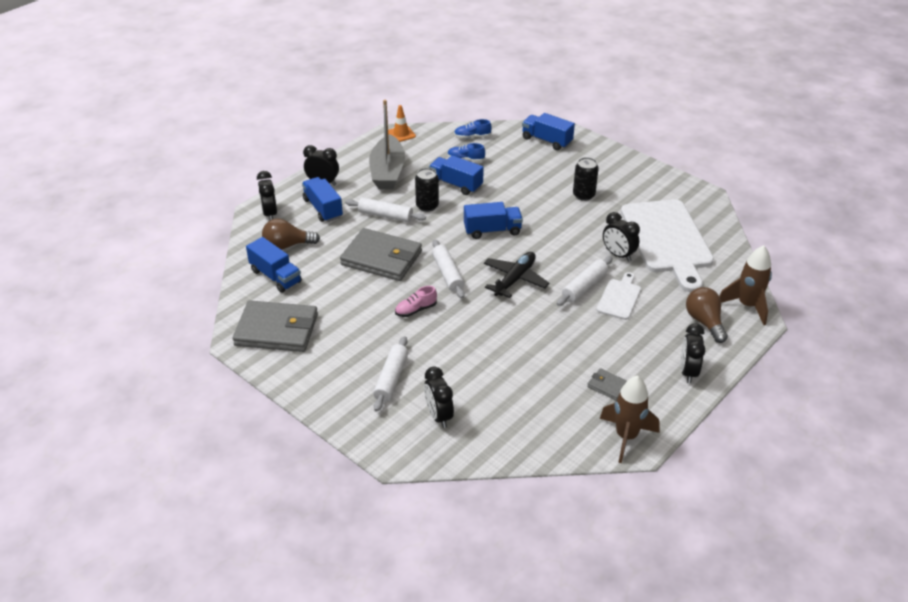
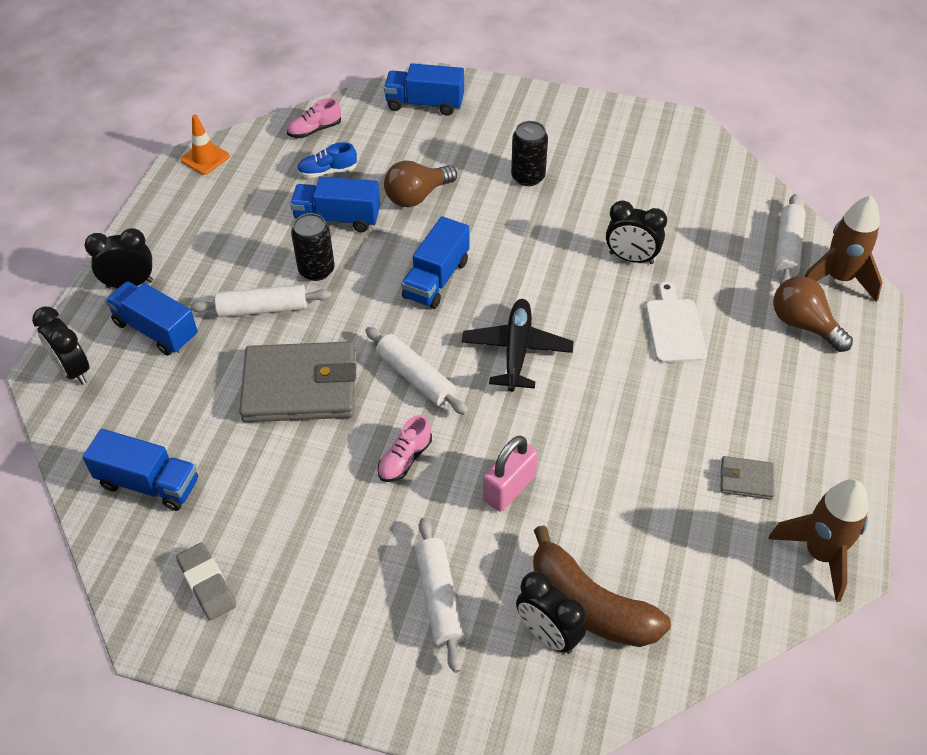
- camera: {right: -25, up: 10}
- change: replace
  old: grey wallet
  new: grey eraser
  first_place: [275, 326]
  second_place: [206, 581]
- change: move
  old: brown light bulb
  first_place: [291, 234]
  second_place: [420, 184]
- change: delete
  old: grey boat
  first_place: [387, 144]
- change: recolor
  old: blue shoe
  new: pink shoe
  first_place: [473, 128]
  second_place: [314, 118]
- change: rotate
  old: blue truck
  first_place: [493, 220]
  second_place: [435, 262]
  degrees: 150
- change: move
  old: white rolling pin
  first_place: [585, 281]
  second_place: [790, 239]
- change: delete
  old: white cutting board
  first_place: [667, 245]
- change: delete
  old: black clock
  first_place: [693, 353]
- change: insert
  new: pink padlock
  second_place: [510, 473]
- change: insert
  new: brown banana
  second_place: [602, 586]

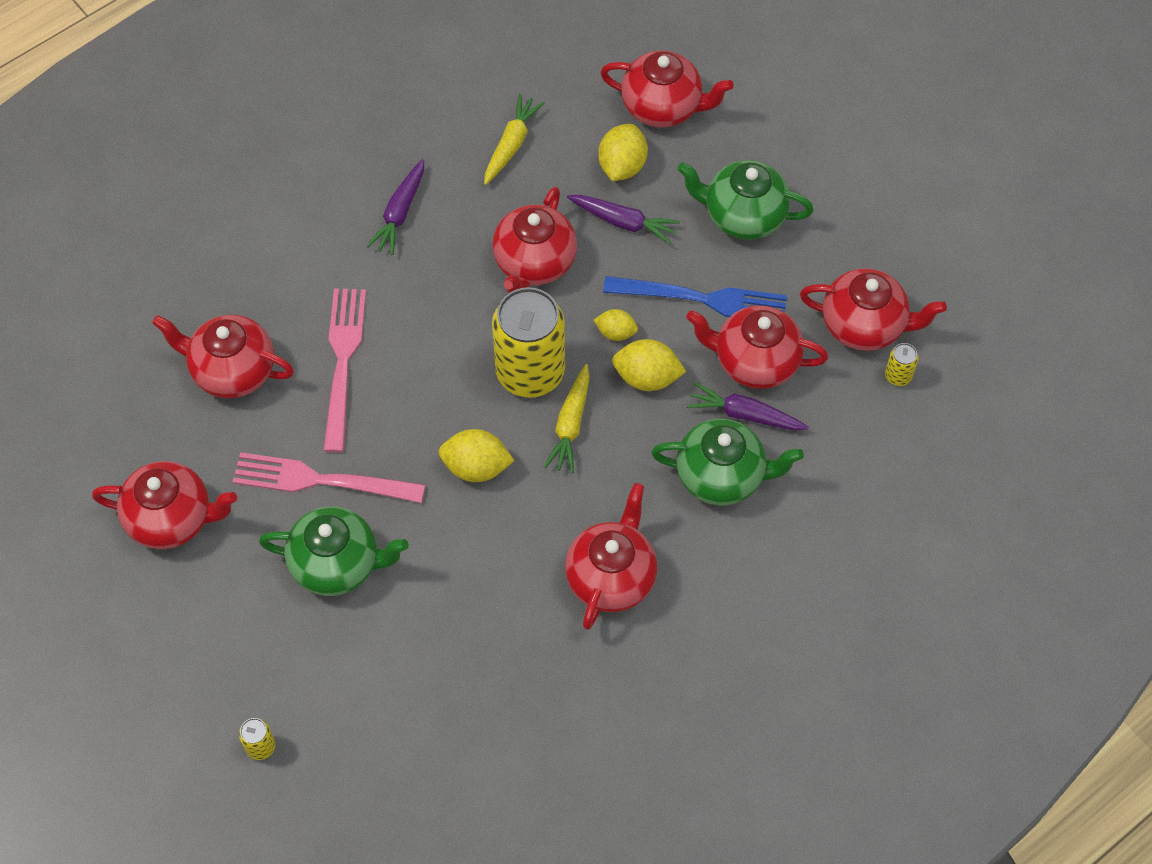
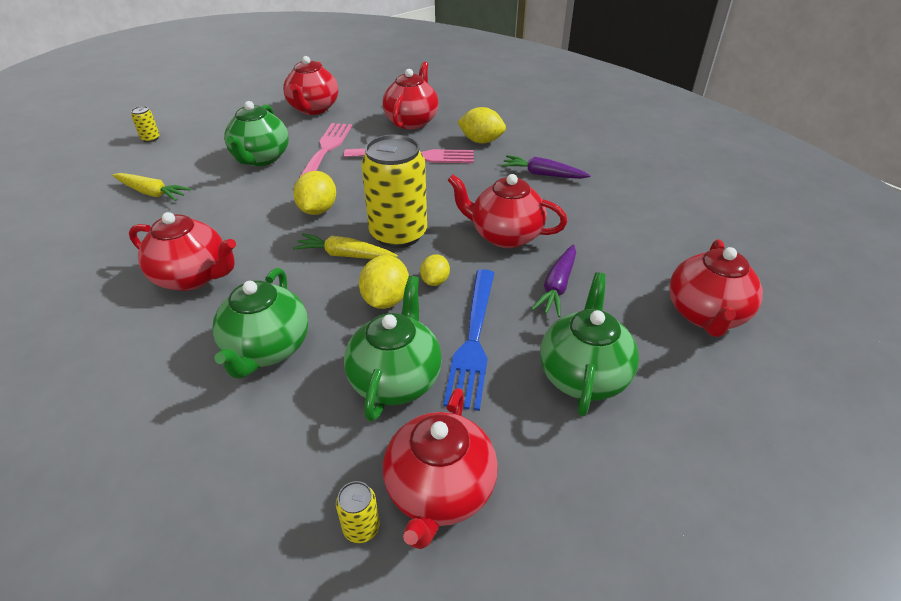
- camera: {right: 90, up: -20}
- change: move
  old: yellow carrot
  first_place: [514, 139]
  second_place: [151, 187]
- change: move
  old: yellow lemon
  first_place: [623, 152]
  second_place: [481, 125]
- change: recolor
  old: red teapot
  new: green teapot
  first_place: [757, 347]
  second_place: [393, 349]
- change: delete
  old: purple carrot
  first_place: [748, 406]

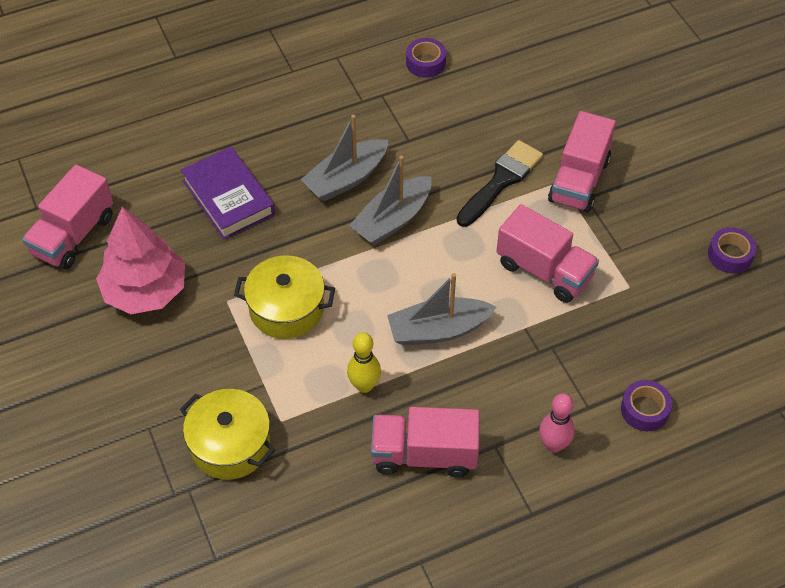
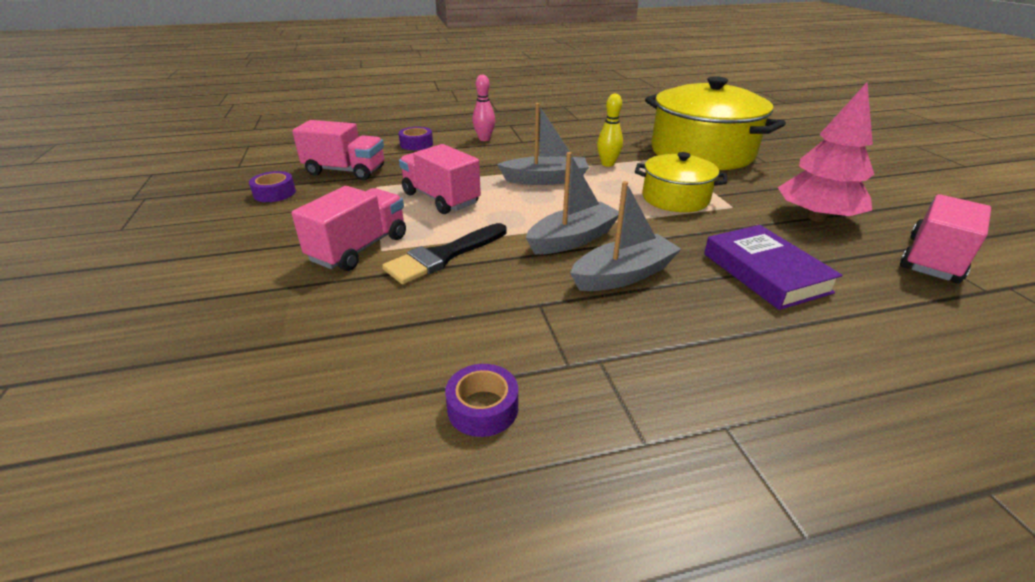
- camera: {right: -170, up: -20}
- change: resize
  old: yellow pot
  first_place: [227, 434]
  second_place: [715, 123]
  factor: 1.83
- change: move
  old: pink truck
  first_place: [425, 442]
  second_place: [338, 150]

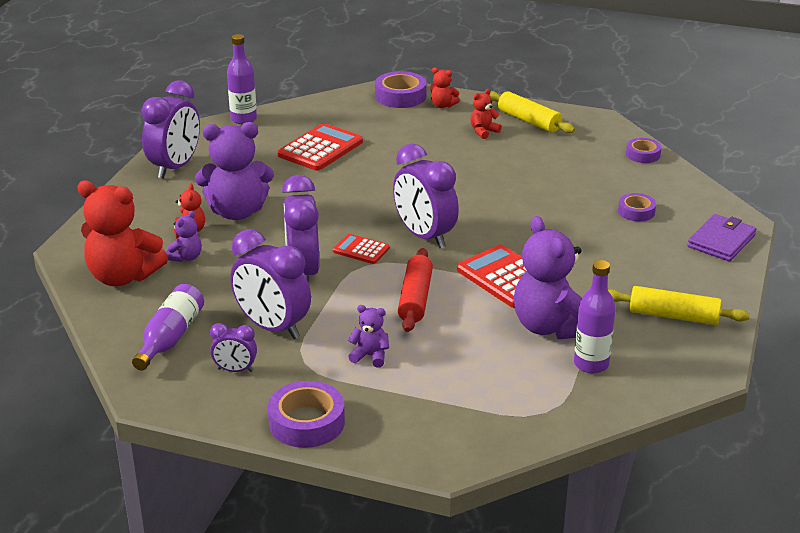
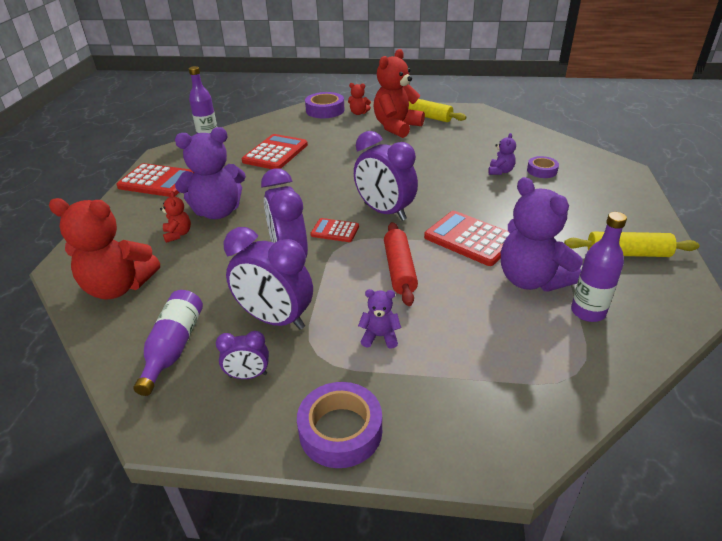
- camera: {right: -10, up: 5}
- change: replace
  old: purple clock
  new: red calculator
  first_place: [170, 129]
  second_place: [155, 180]
- change: move
  old: purple teddy bear
  first_place: [184, 236]
  second_place: [502, 154]
- change: resize
  old: red teddy bear
  first_place: [486, 114]
  second_place: [399, 93]
  factor: 2.16
- change: delete
  old: purple tape
  first_place: [643, 150]
- change: delete
  old: purple wallet
  first_place: [722, 237]

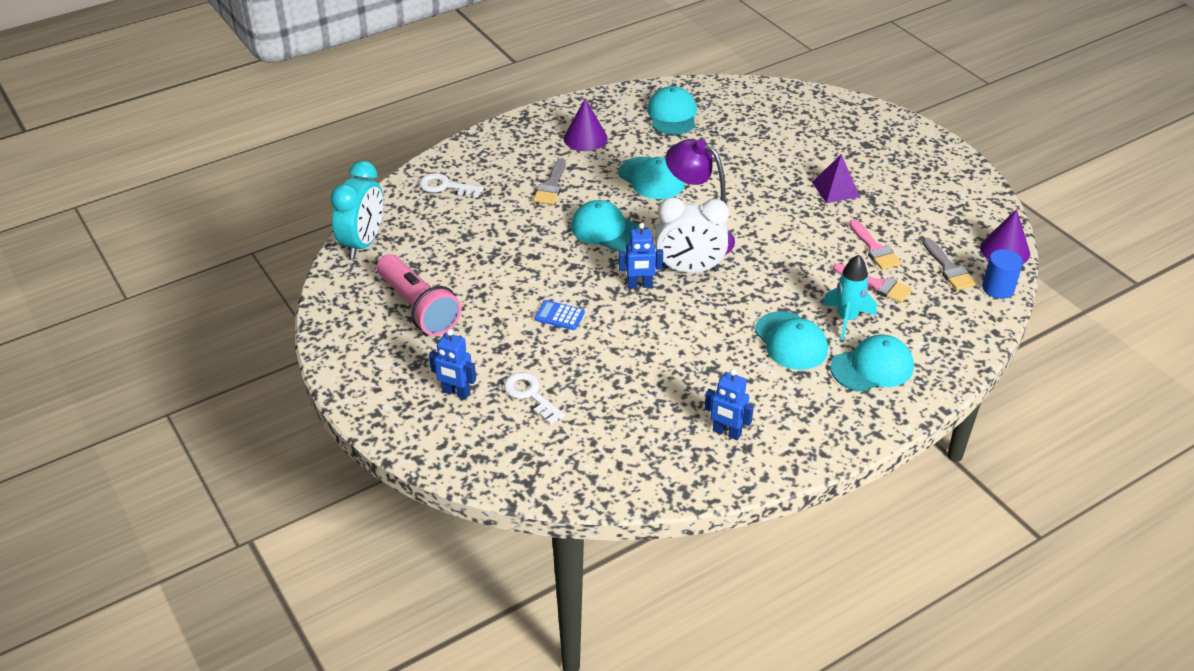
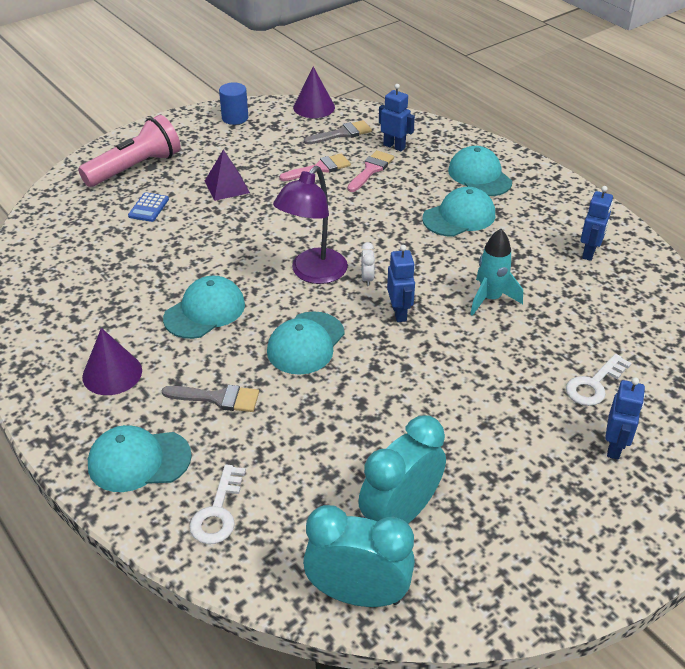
- camera: {right: -95, up: 0}
- change: move
  old: pink flashlight
  first_place: [419, 295]
  second_place: [129, 151]
- change: move
  old: blue calculator
  first_place: [560, 315]
  second_place: [148, 207]
- change: move
  old: turquoise cap
  first_place: [672, 110]
  second_place: [140, 458]
- change: resize
  old: white clock
  first_place: [692, 235]
  second_place: [368, 264]
  factor: 0.41
- change: move
  old: turquoise rocket
  first_place: [849, 297]
  second_place: [496, 272]
- change: move
  old: blue cylinder
  first_place: [1002, 274]
  second_place: [233, 103]
- change: insert
  new: turquoise clock
  second_place: [402, 469]
- change: insert
  new: blue robot
  second_place: [397, 117]

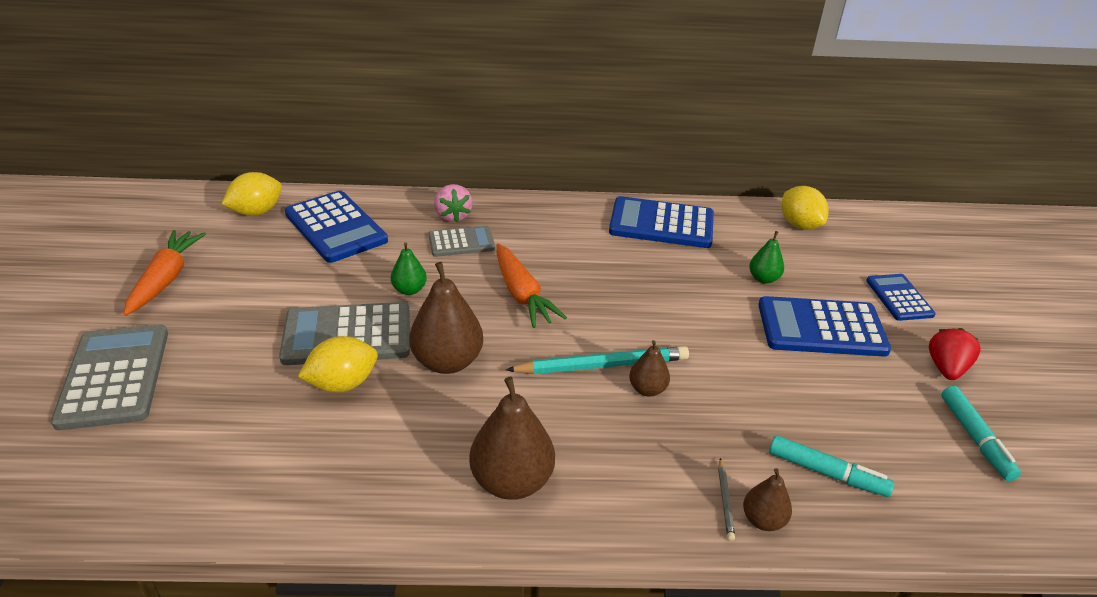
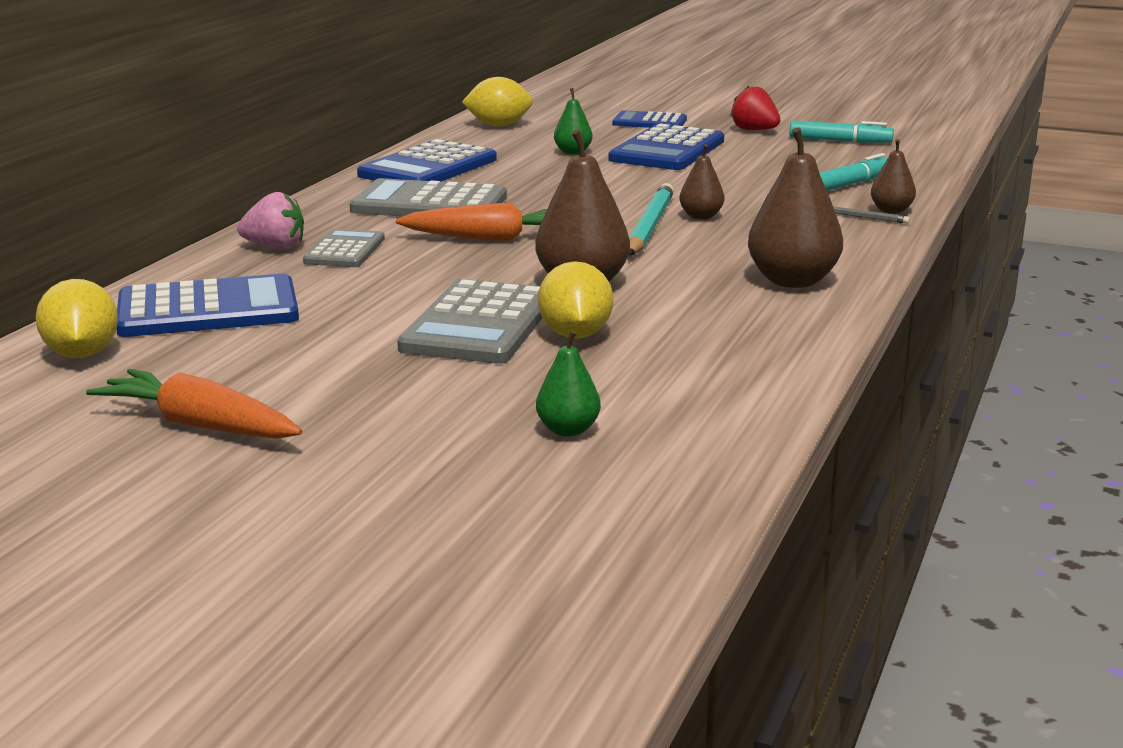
- camera: {right: -65, up: -15}
- change: move
  old: grey calculator
  first_place: [109, 377]
  second_place: [428, 197]
- change: move
  old: green pear
  first_place: [409, 268]
  second_place: [568, 383]

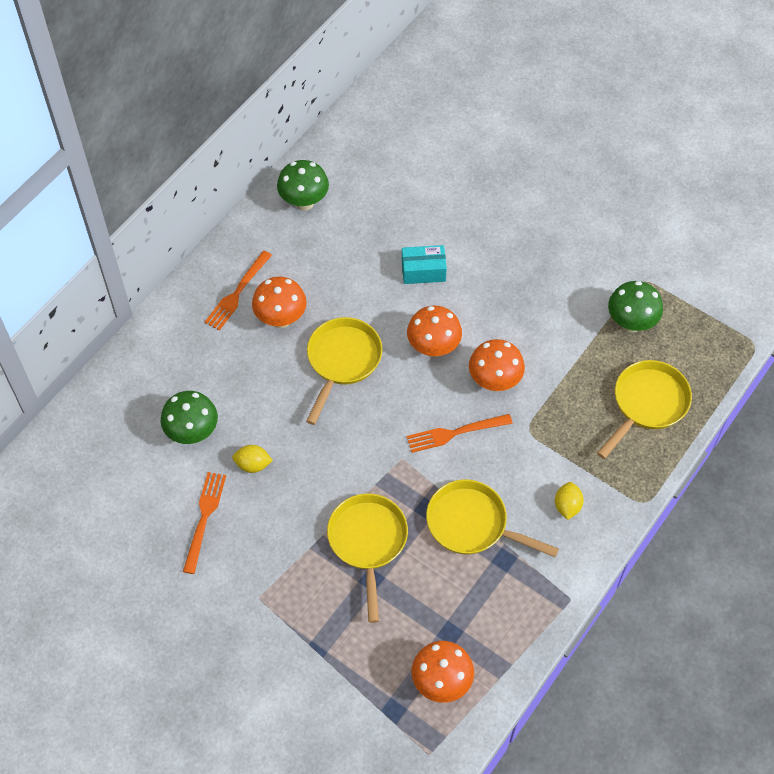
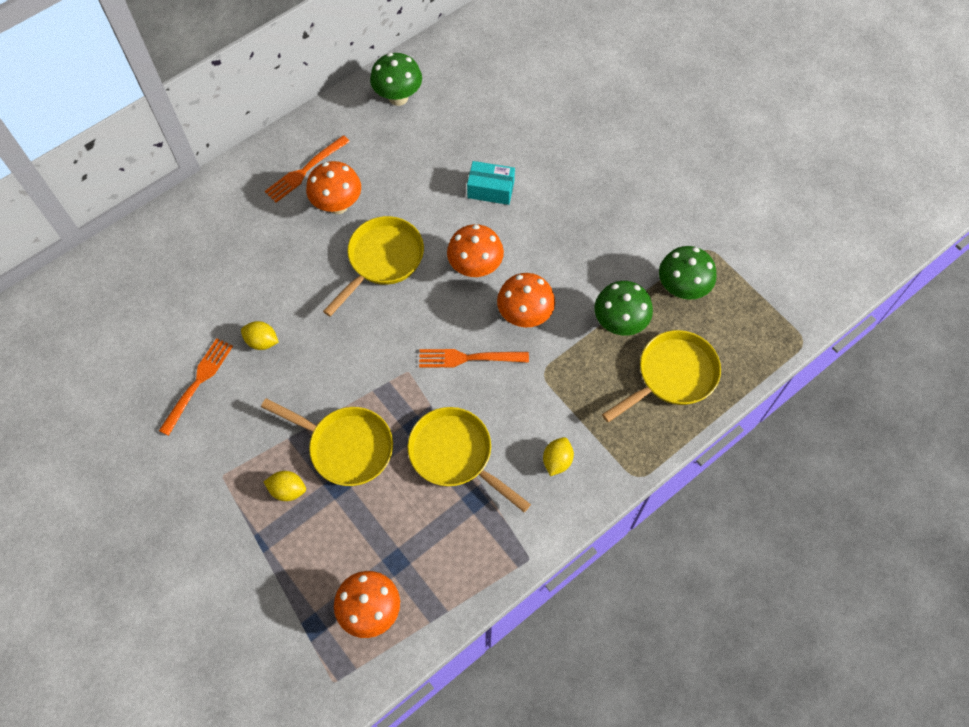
- camera: {right: 15, up: 5}
- change: move
  old: green mushroom
  first_place: [189, 417]
  second_place: [624, 308]
- change: rotate
  old: yellow pan
  first_place: [367, 558]
  second_place: [327, 442]
  degrees: 105
- change: insert
  new: yellow lemon
  second_place: [285, 486]

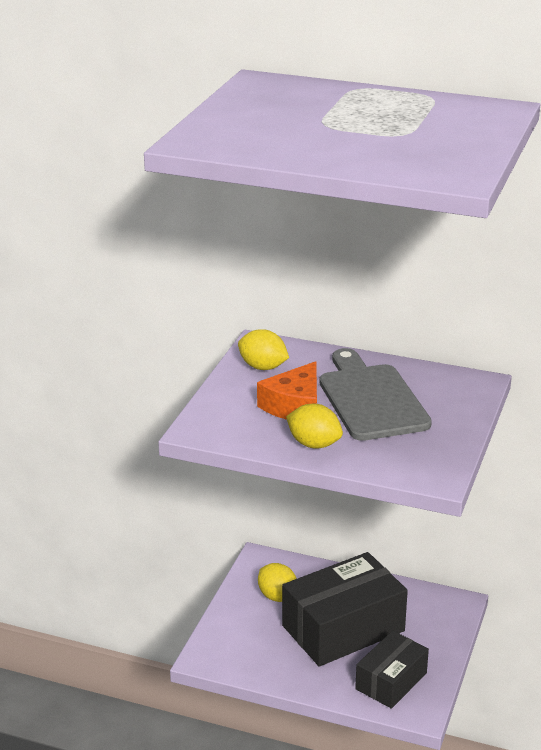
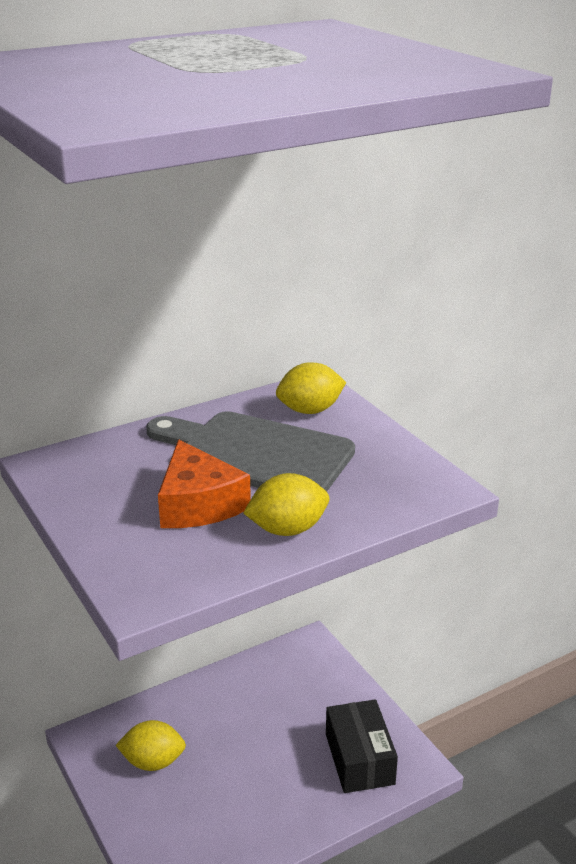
- camera: {right: -50, up: 0}
- change: move
  old: yellow lemon
  first_place: [263, 349]
  second_place: [311, 388]
- change: delete
  old: black box
  first_place: [345, 609]

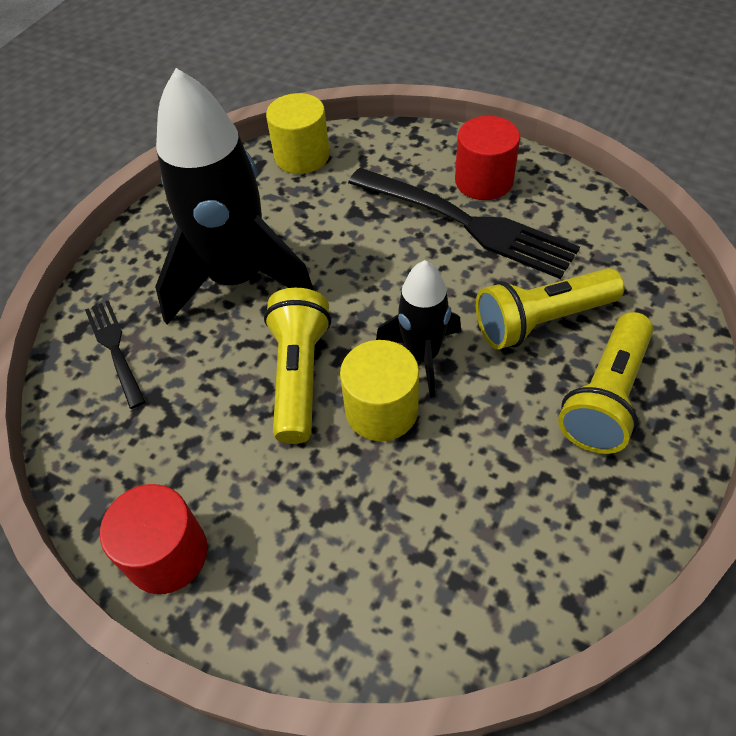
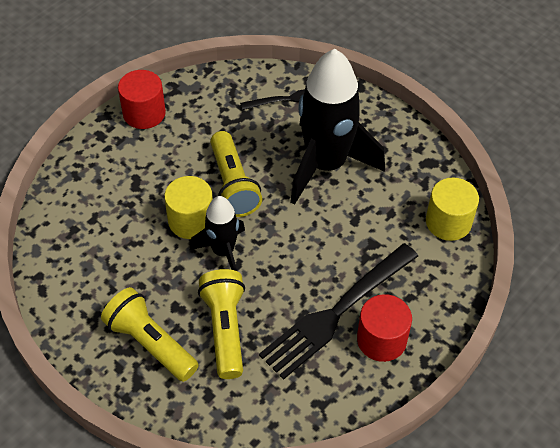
- camera: {right: 100, up: 0}
- change: rotate
  old: yellow flashlight
  first_place: [297, 366]
  second_place: [236, 174]
  degrees: 60

